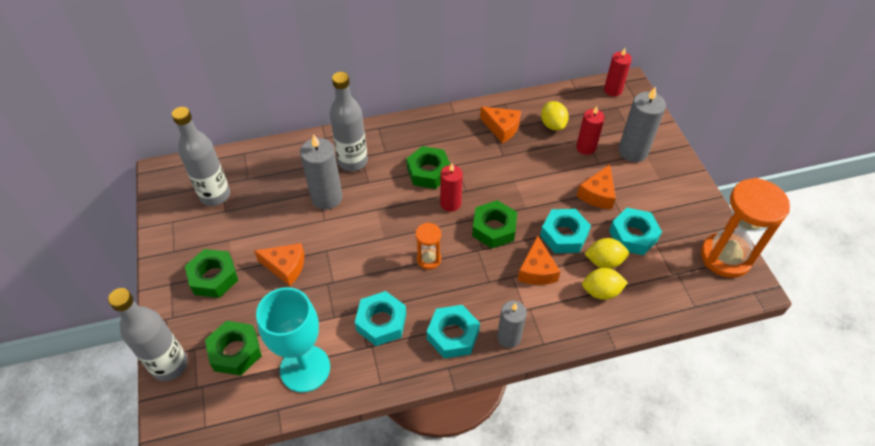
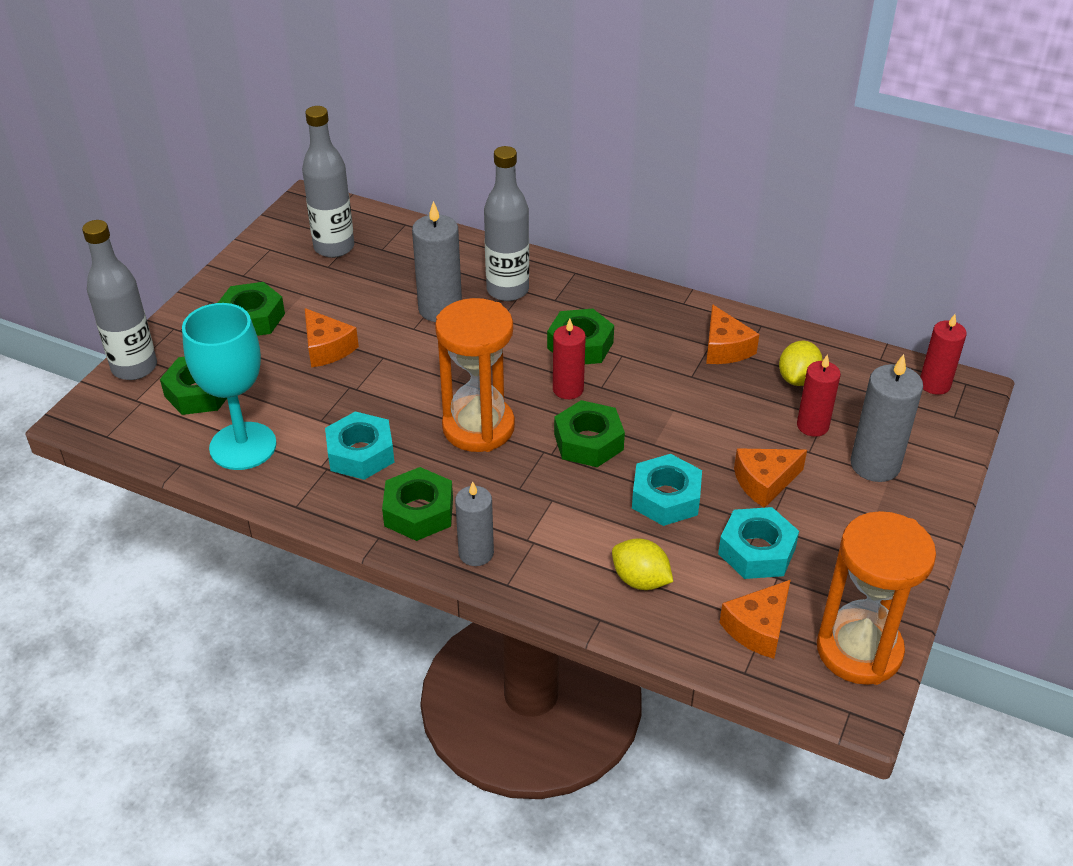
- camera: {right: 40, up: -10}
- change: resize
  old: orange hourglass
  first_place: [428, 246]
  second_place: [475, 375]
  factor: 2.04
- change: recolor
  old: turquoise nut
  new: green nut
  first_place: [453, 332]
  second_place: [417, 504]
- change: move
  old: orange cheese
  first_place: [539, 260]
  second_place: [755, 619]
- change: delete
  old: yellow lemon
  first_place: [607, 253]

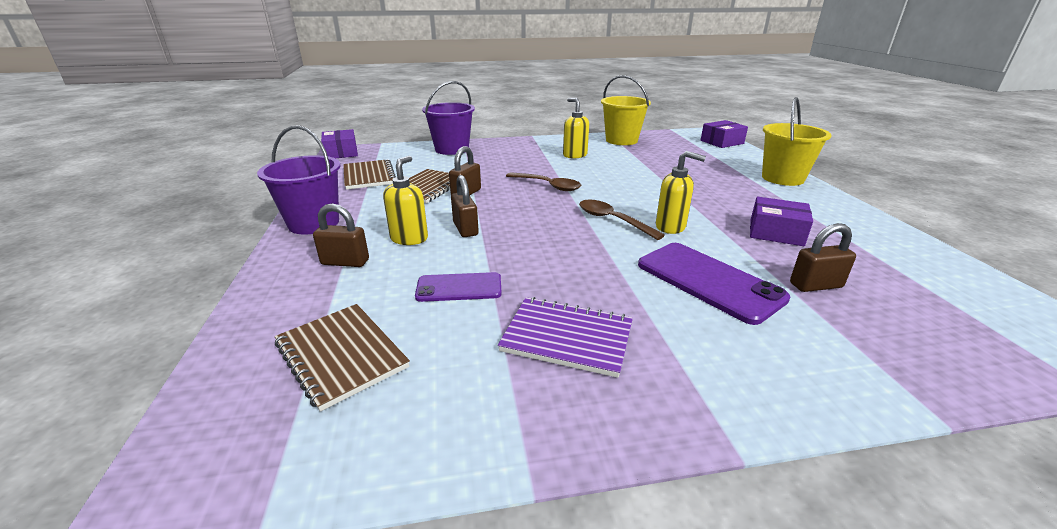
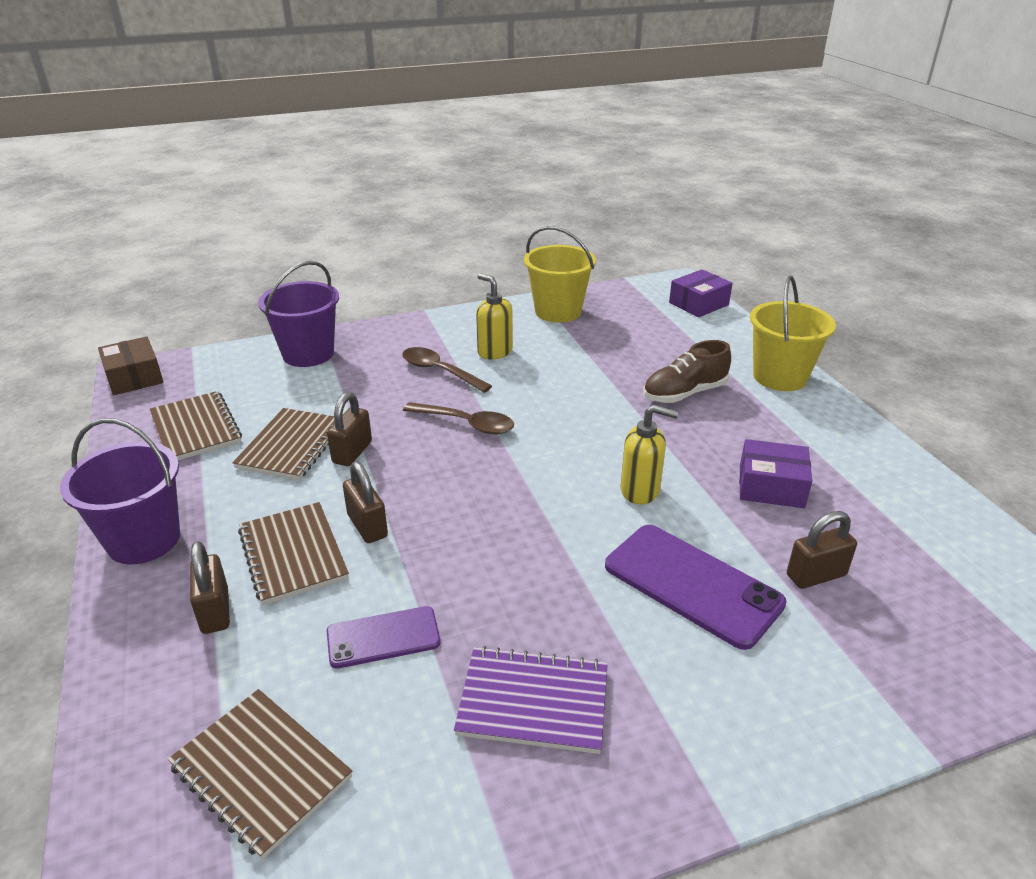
- camera: {right: -10, up: 5}
- change: rotate
  old: brown padlock
  first_place: [341, 235]
  second_place: [210, 587]
  degrees: 75
- change: recolor
  old: purple box
  new: brown box
  first_place: [339, 143]
  second_place: [130, 365]
- change: replace
  old: yellow soap dispenser
  new: brown notebook
  first_place: [405, 200]
  second_place: [293, 553]
- change: move
  old: brown spoon
  first_place: [622, 220]
  second_place: [447, 370]
- change: insert
  new: brown shoe
  second_place: [687, 371]

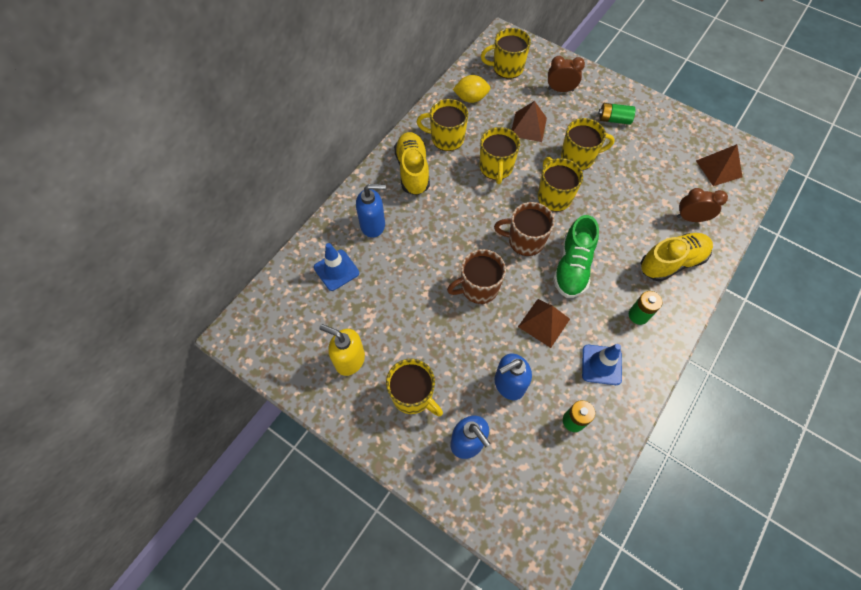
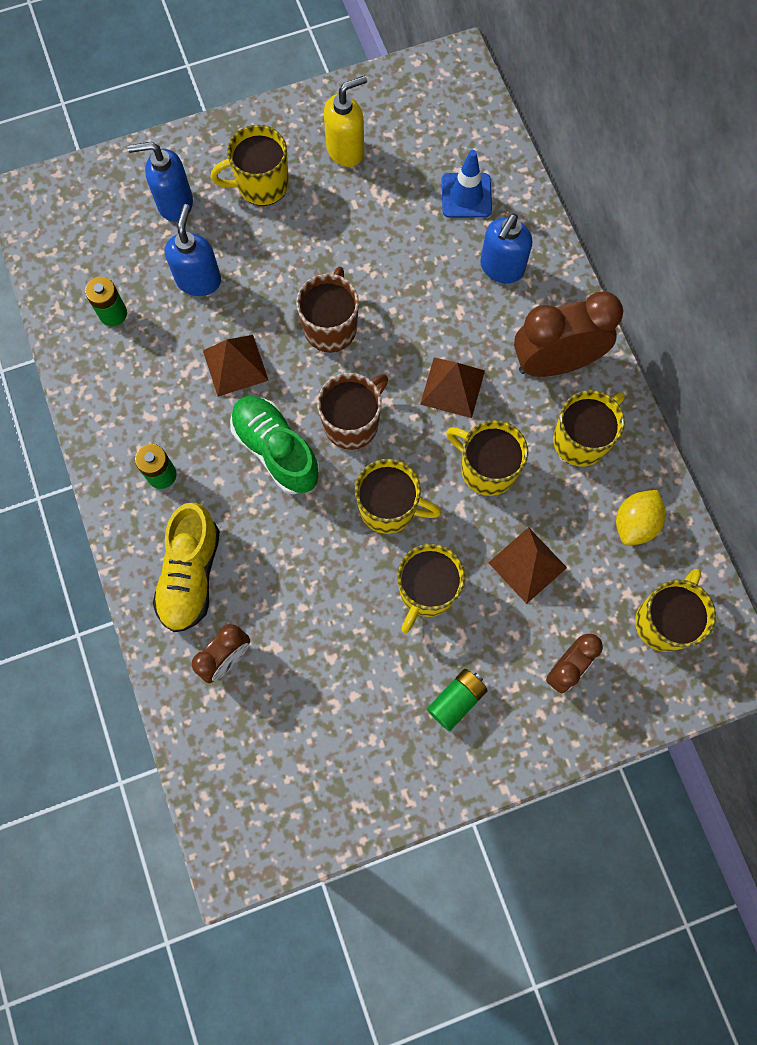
- camera: {right: 125, up: 10}
- change: replace
  old: yellow shoe
  new: brown clock
  first_place: [412, 163]
  second_place: [568, 334]
- change: delete
  old: blue traffic cone
  first_place: [602, 364]
- change: move
  old: brown pyramid
  first_place: [719, 165]
  second_place: [452, 387]

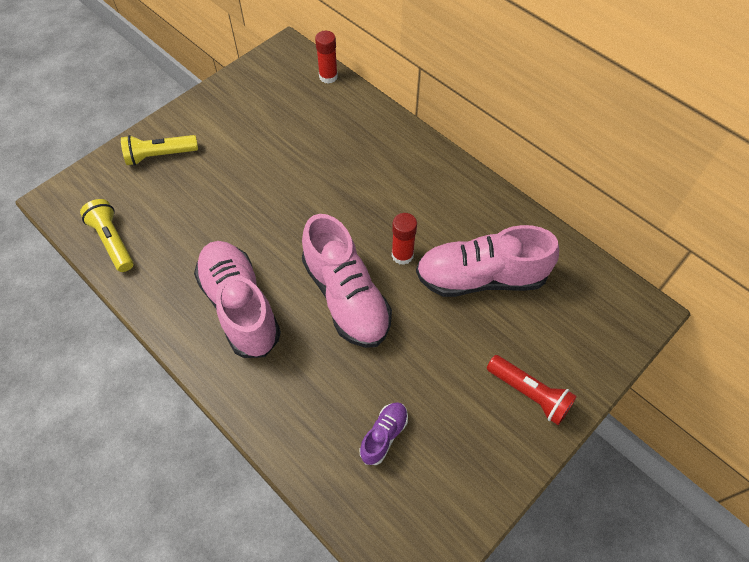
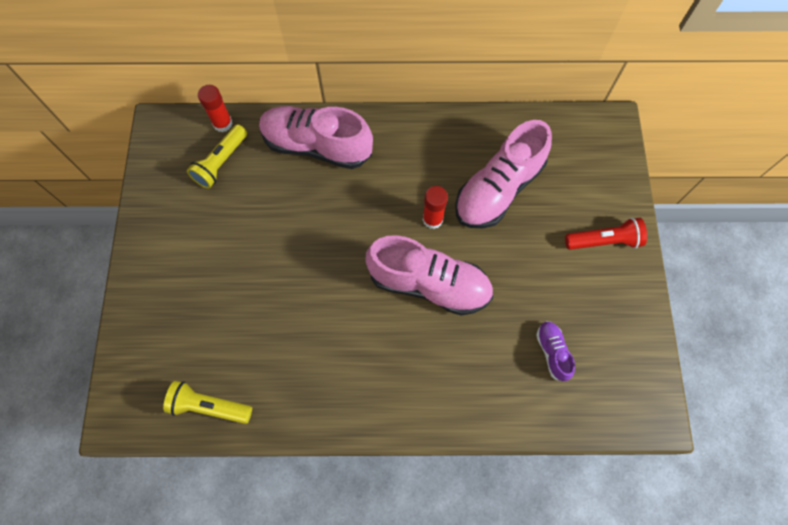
- camera: {right: -45, up: 10}
- change: move
  old: yellow flashlight
  first_place: [159, 150]
  second_place: [217, 156]
- change: move
  old: pink shoe
  first_place: [237, 299]
  second_place: [316, 137]

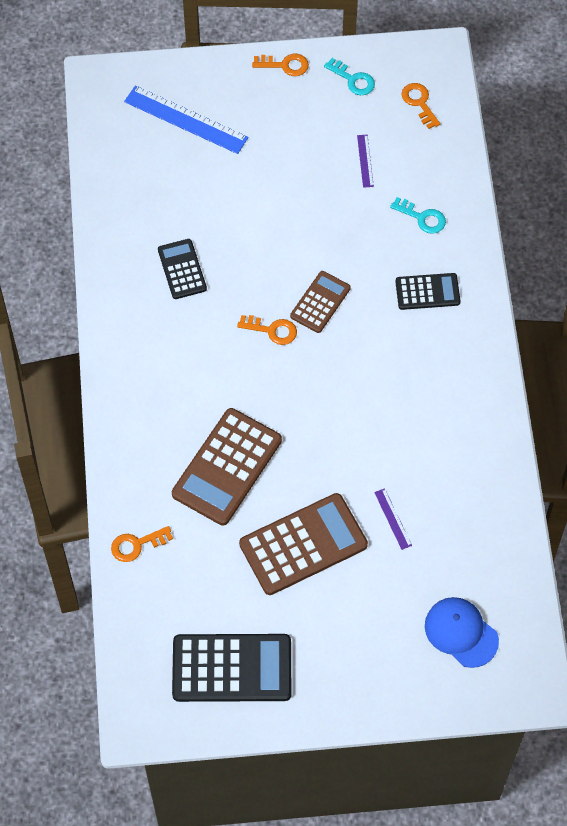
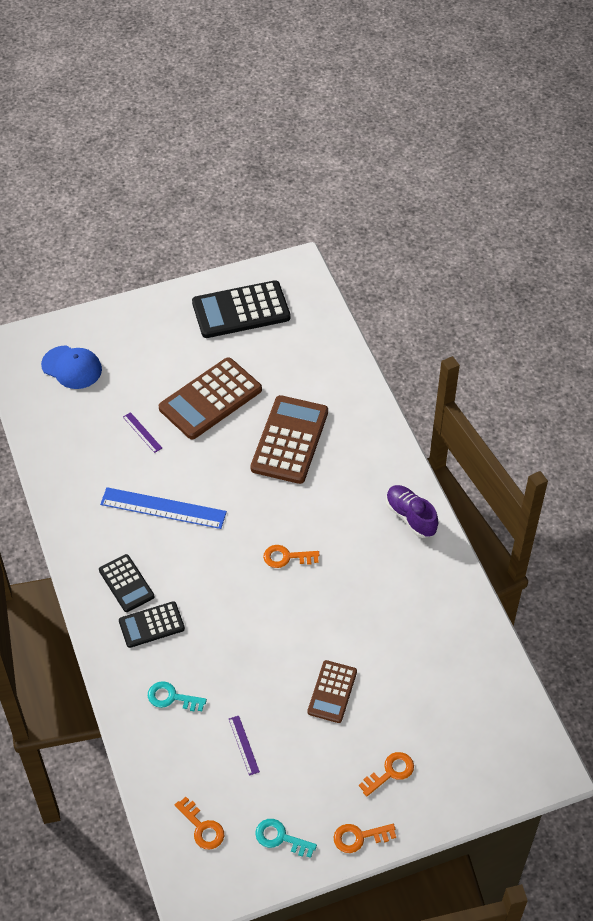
- camera: {right: 165, up: -10}
- change: move
  old: orange key
  first_place: [142, 544]
  second_place: [386, 774]
- change: move
  old: blue ruler
  first_place: [186, 119]
  second_place: [163, 508]
- change: move
  old: black calculator
  first_place: [182, 269]
  second_place: [126, 583]
- change: move
  old: brown calculator
  first_place: [320, 302]
  second_place: [332, 691]
- change: insert
  new: purple shoe
  second_place: [412, 511]

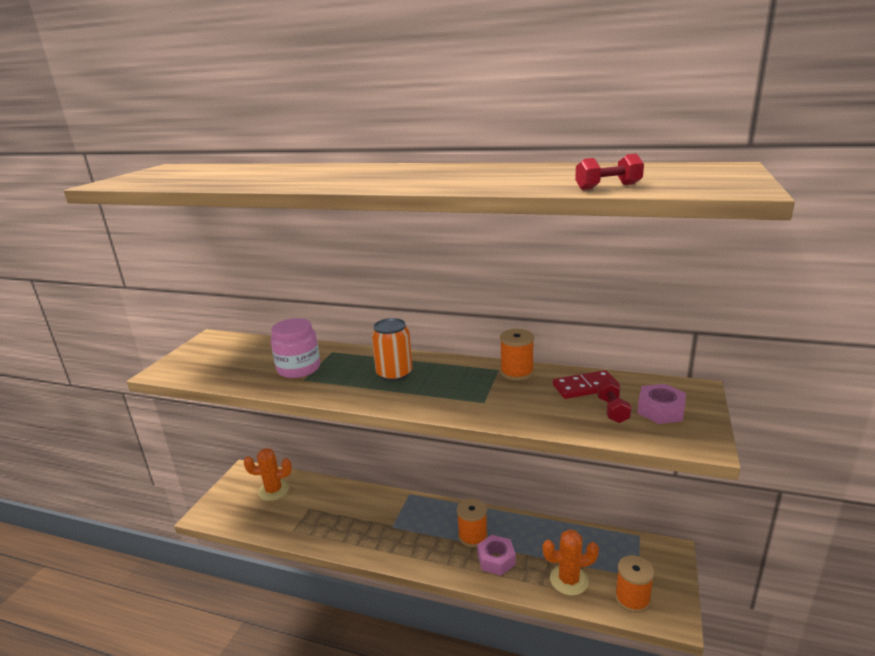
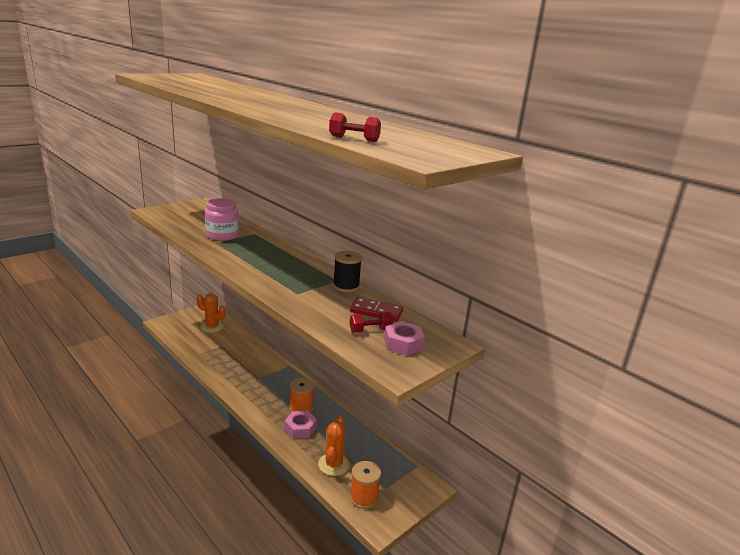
- camera: {right: 25, up: 0}
- change: delete
  old: orange can
  first_place: [391, 349]
- change: recolor
  old: orange spool
  new: black spool
  first_place: [517, 355]
  second_place: [347, 271]
- change: rotate
  old: orange cactus
  first_place: [571, 562]
  second_place: [334, 446]
  degrees: 75
- change: rotate
  old: red dumbbell
  first_place: [614, 401]
  second_place: [371, 322]
  degrees: 45

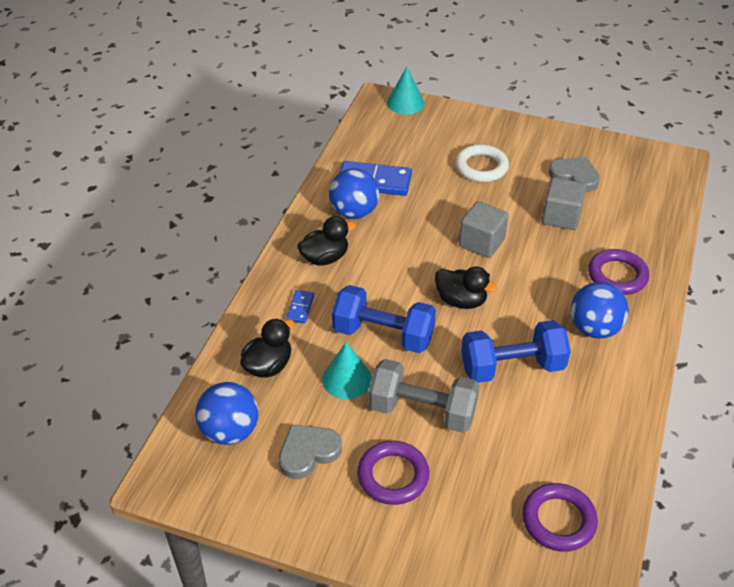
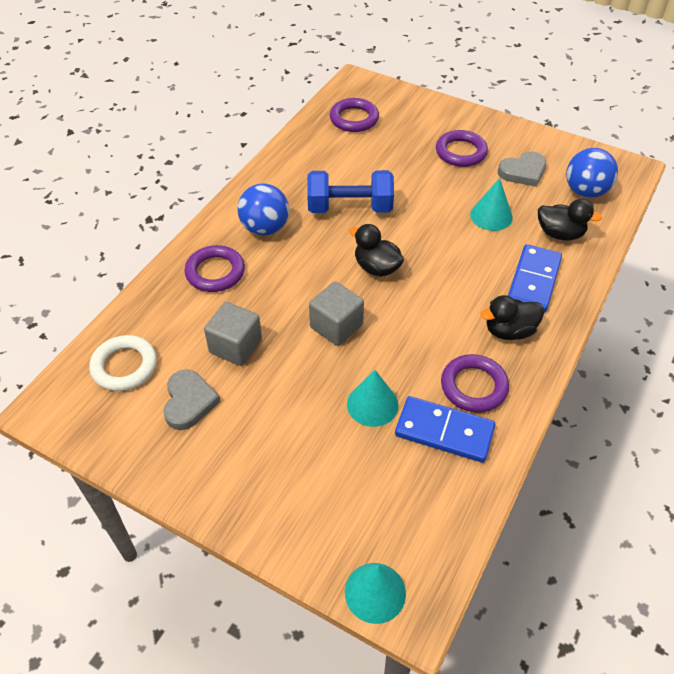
- camera: {right: -170, up: 5}
- change: rotate
  old: black duck
  first_place: [267, 348]
  second_place: [570, 219]
  degrees: -120
- change: resize
  old: blue domino
  first_place: [300, 306]
  second_place: [535, 278]
  factor: 2.04
- change: replace
  old: blue ball
  new: purple ring
  first_place: [354, 193]
  second_place: [475, 383]
- change: delete
  old: blue dumbbell
  first_place: [384, 319]
- change: delete
  old: grey dumbbell
  first_place: [424, 396]
- change: move
  old: white ring
  first_place: [482, 163]
  second_place: [123, 363]
- change: rotate
  old: grey heart
  first_place: [574, 174]
  second_place: [192, 399]
  degrees: -135
- change: insert
  new: turquoise cone
  second_place: [373, 398]

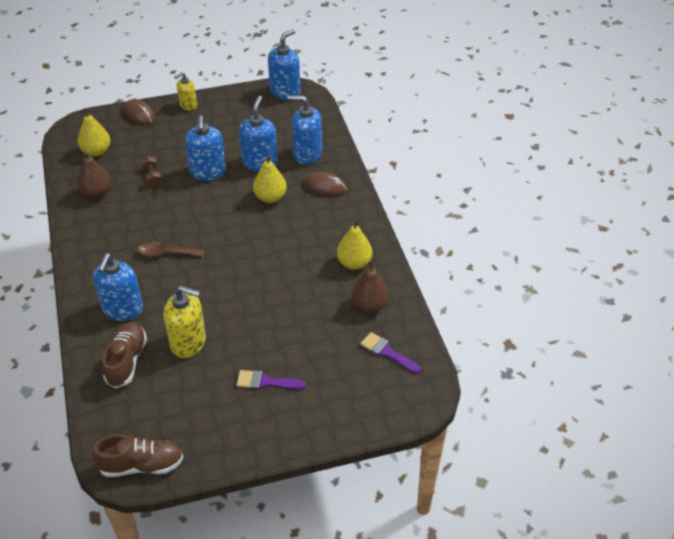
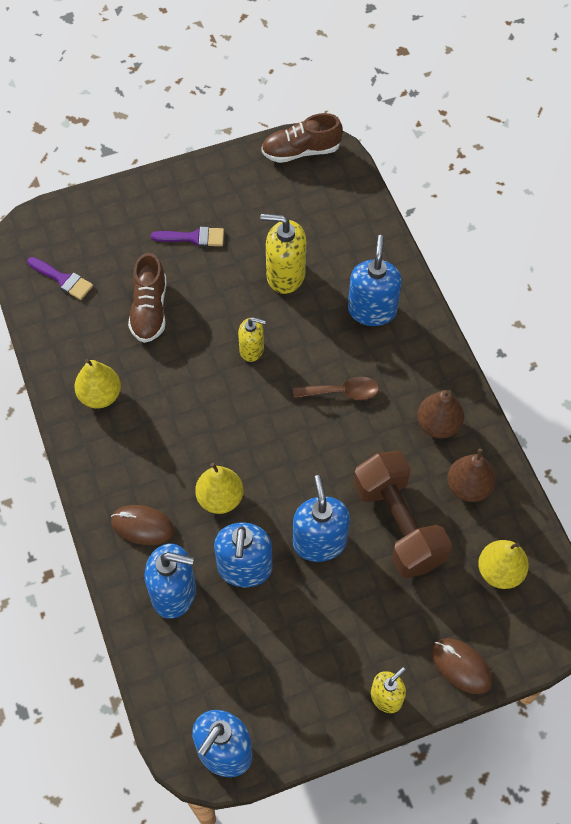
- camera: {right: 175, up: 15}
- change: move
  old: brown shoe
  first_place: [124, 355]
  second_place: [147, 298]
- change: resize
  old: brown dumbbell
  first_place: [151, 171]
  second_place: [402, 514]
  factor: 2.44
- change: move
  old: brown pear
  first_place: [370, 287]
  second_place: [440, 414]
- change: insert
  new: yellow soap dispenser
  second_place: [252, 339]

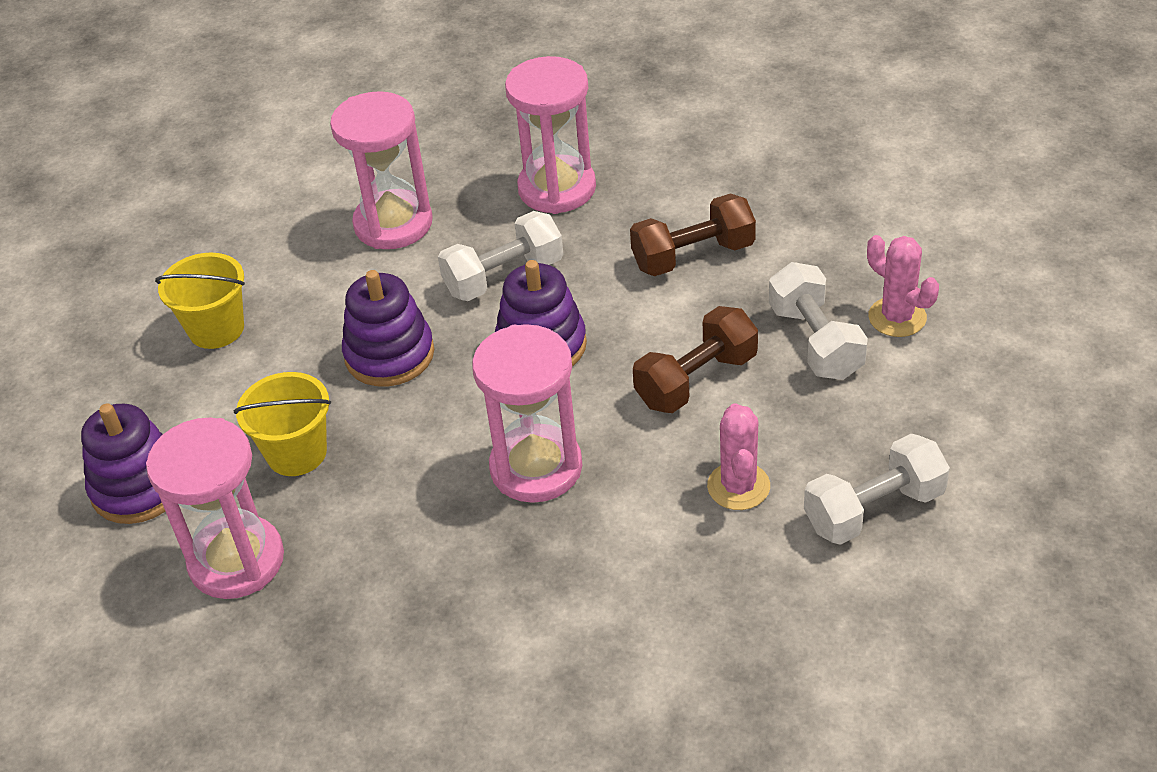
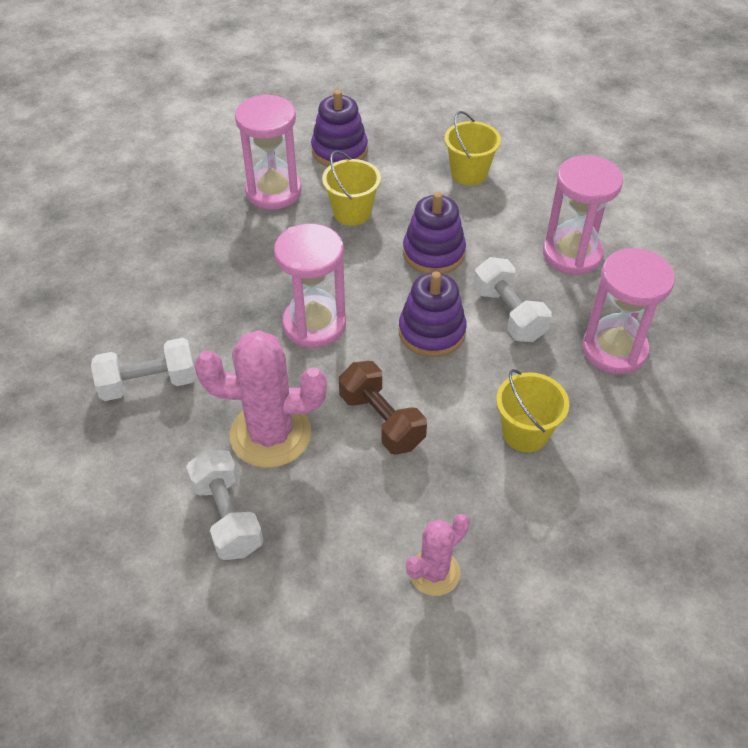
- camera: {right: 90, up: 5}
- change: replace
  old: brown dumbbell
  new: yellow bucket
  first_place: [693, 234]
  second_place: [532, 410]
- change: resize
  old: pink cactus
  first_place: [738, 456]
  second_place: [260, 399]
  factor: 1.77
- change: move
  old: white dumbbell
  first_place: [818, 321]
  second_place: [143, 369]

